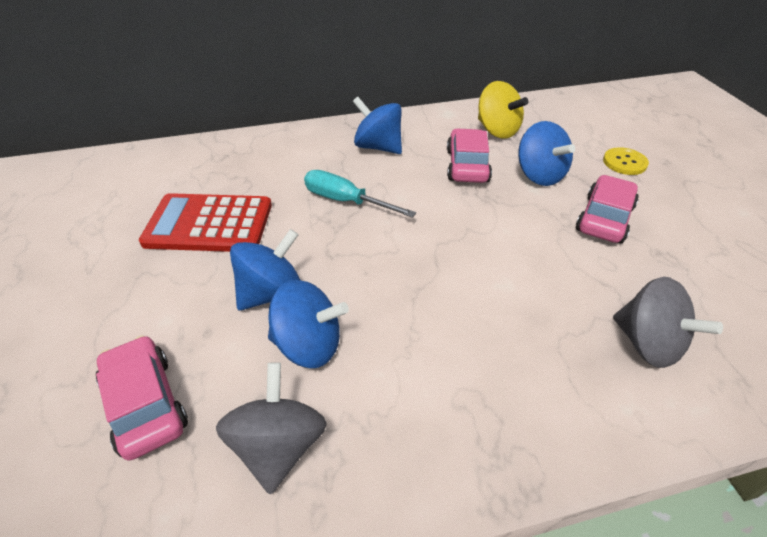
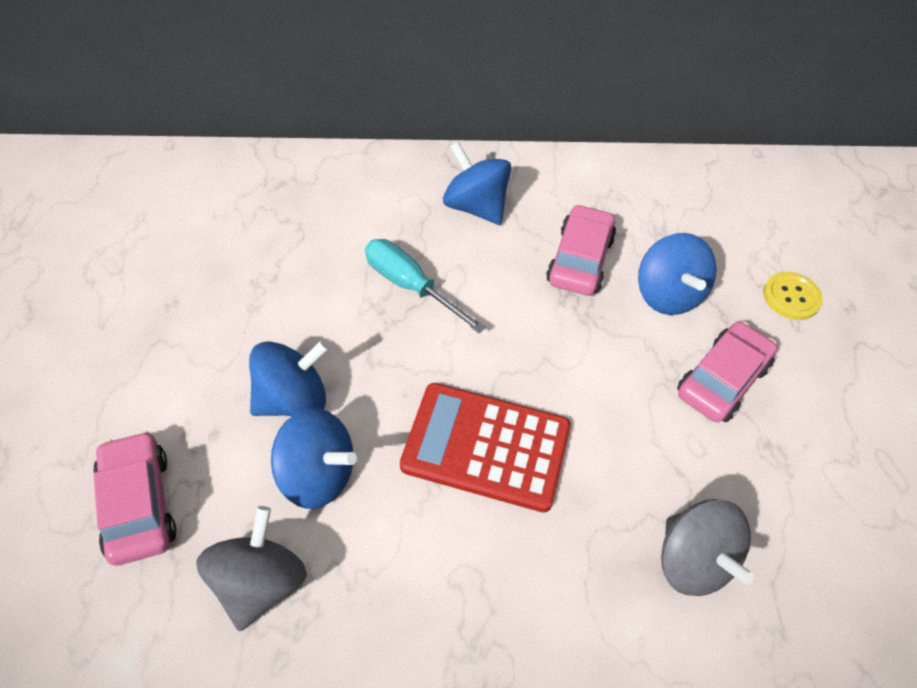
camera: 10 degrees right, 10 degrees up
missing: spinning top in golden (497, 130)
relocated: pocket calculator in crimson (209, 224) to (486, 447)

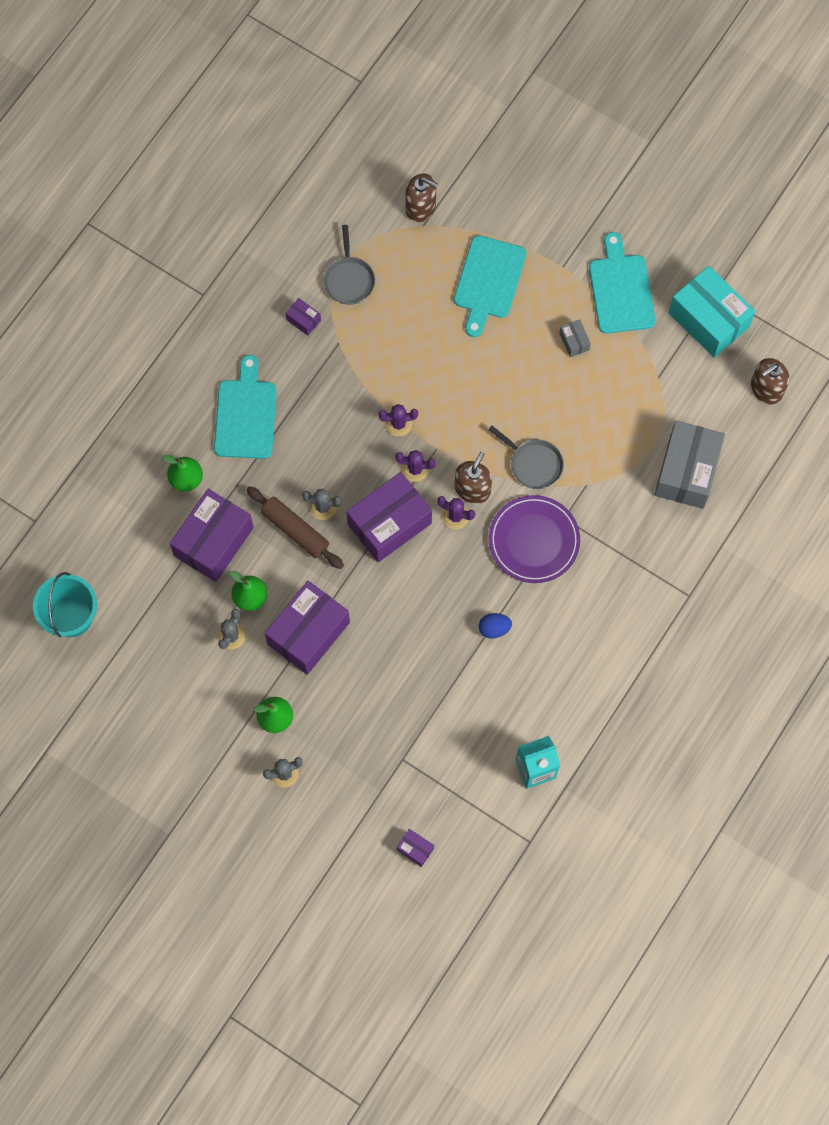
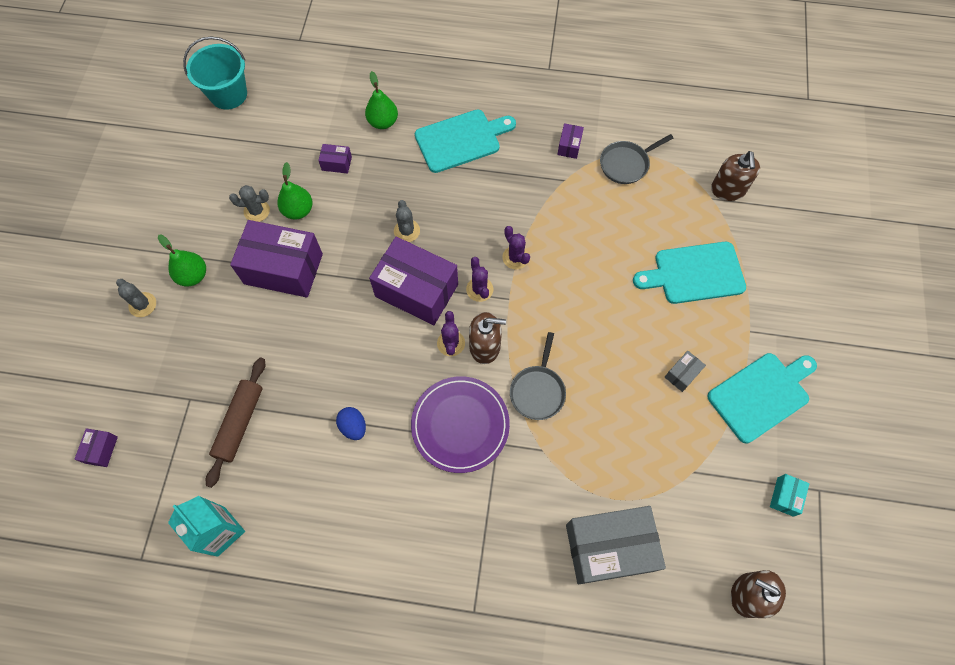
camera: 65 degrees right, 5 degrees down
relocated: rolling pin in dark brown (295, 530) to (239, 423)
size: parcel in purple (213, 541) = (336, 163) x0.42; parcel in turquoise (708, 320) = (785, 496) x0.42

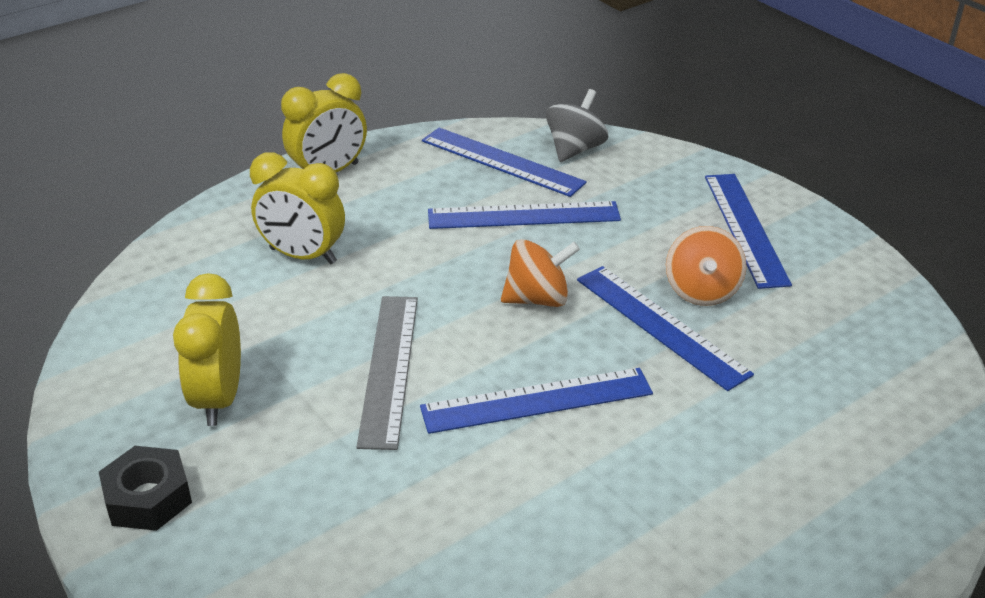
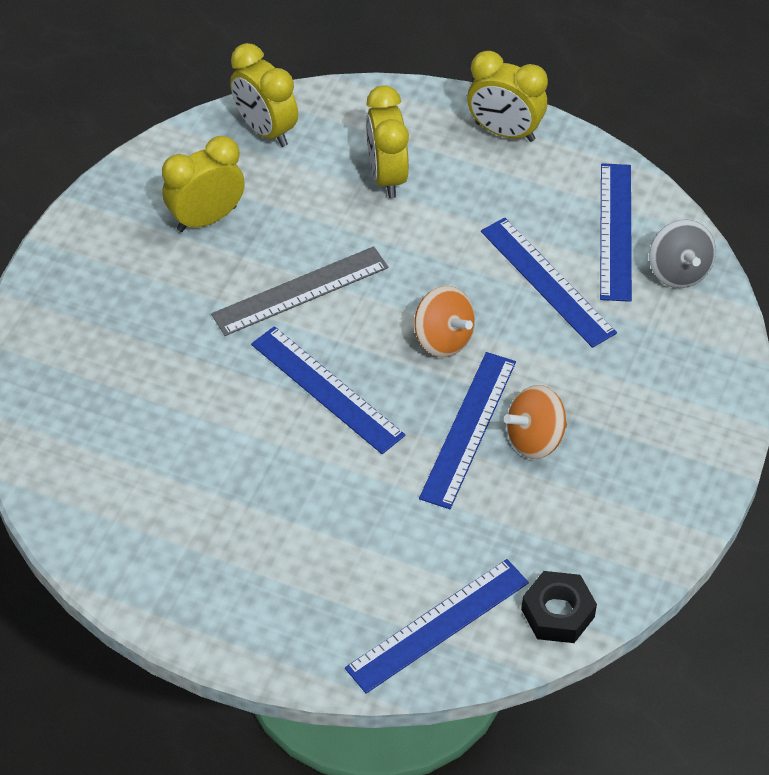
camera: 60 degrees right, 15 degrees up
appeared: alarm clock in golden (266, 130)
relocated: measuring stick in royal blue (745, 228) to (438, 625); hexagon nut in jet-black (148, 498) to (558, 613)
spun: spinning top in ash-grey (575, 149) = (678, 271) 75 degrees clockwise

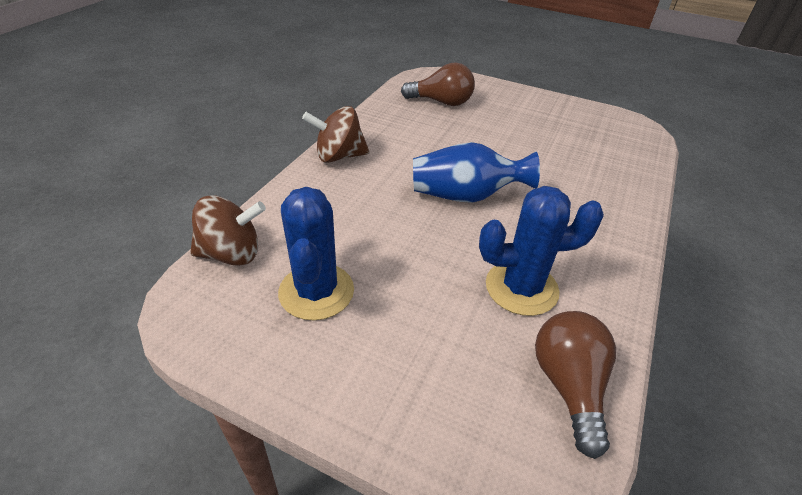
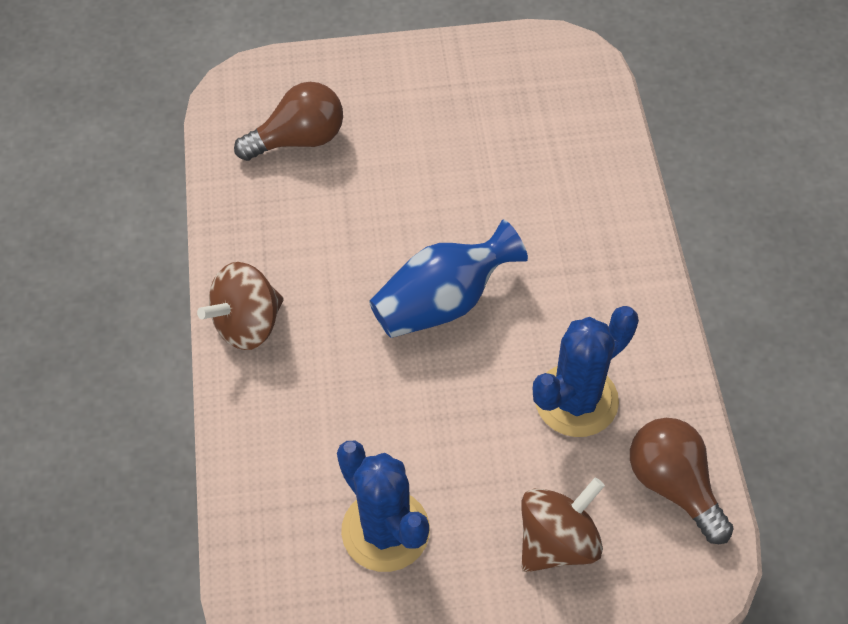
camera: 30 degrees left, 15 degrees up
relocated: spinning top in dark brown (232, 254) to (557, 541)

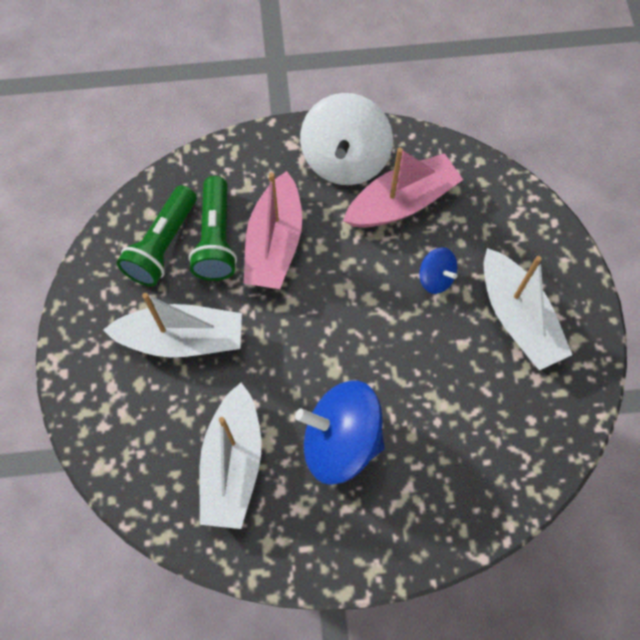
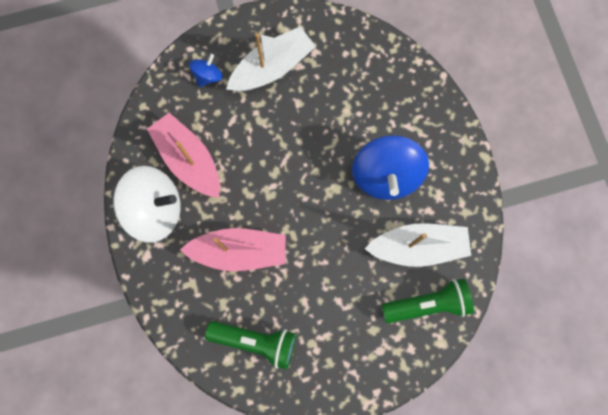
camera: 100 degrees left, 10 degrees up
missing: boat in white (182, 339)
relocated: spinning top in royal blue (436, 278) to (208, 76); pocket torch in emerald (216, 239) to (427, 304)

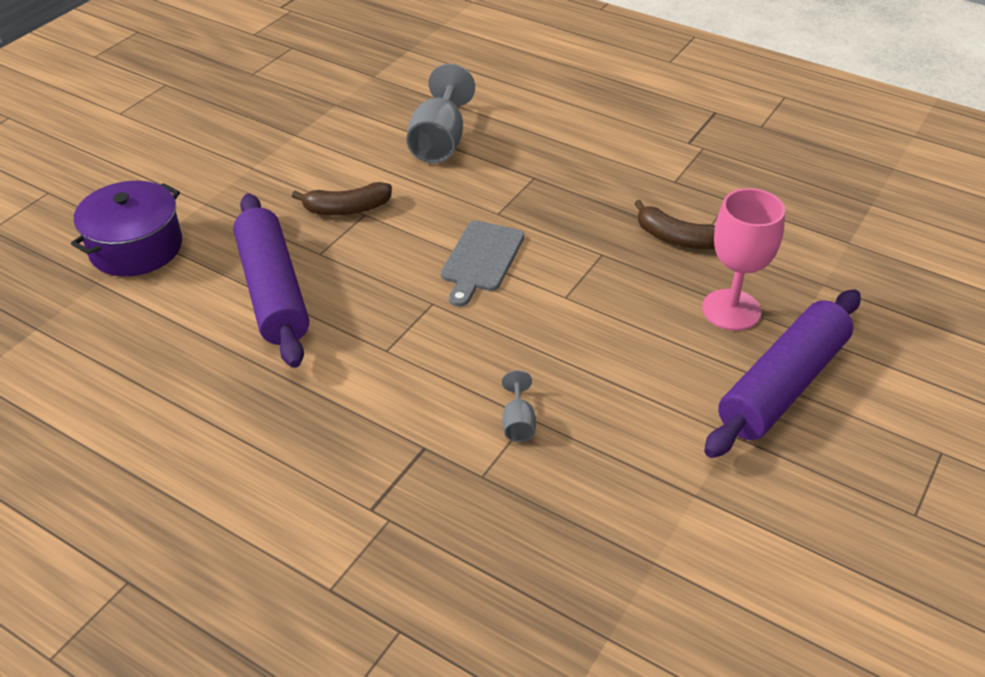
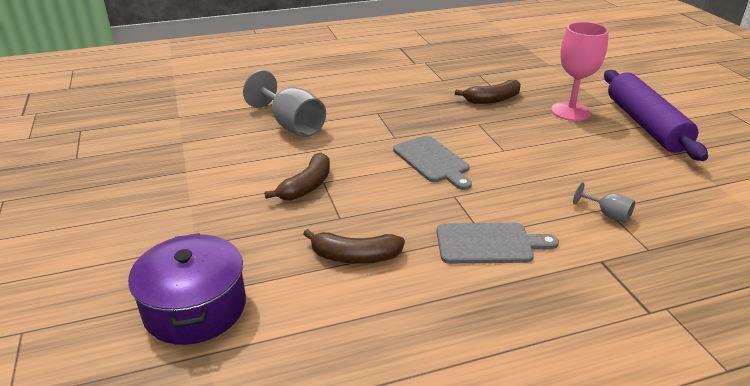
camera: 50 degrees left, 10 degrees down
appeared: bread board in ash-grey (489, 243)
exchanged: rolling pin in purple (273, 291) to banana fruit in dark brown (355, 256)

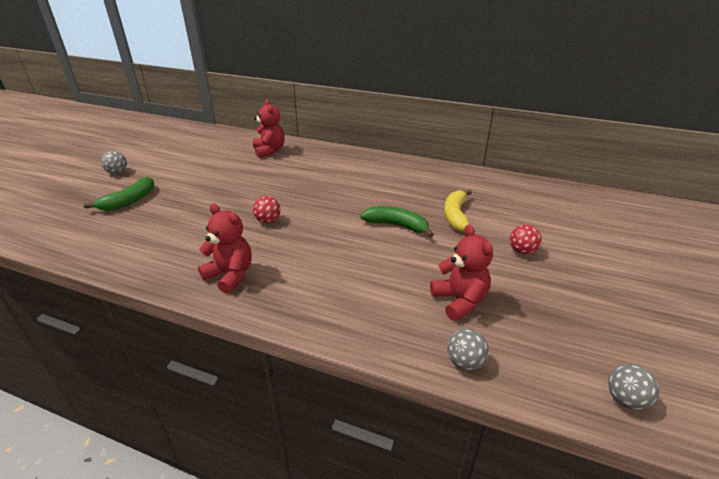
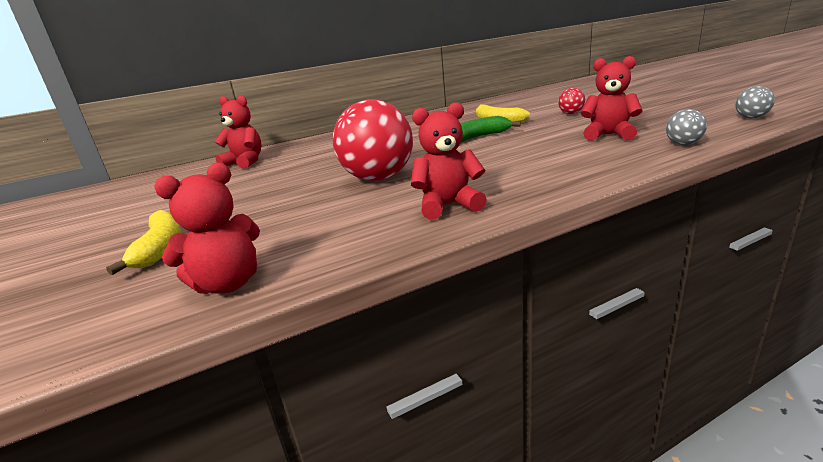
camera: 45 degrees left, 10 degrees down
missing: ball in ash-grey (117, 172)
appeared: teddy bear in crimson (228, 284)
colour: banana fruit in emerald (129, 201) to banana fruit in golden (160, 248)
size: ball in crimson (268, 221) = (378, 178) x2.28

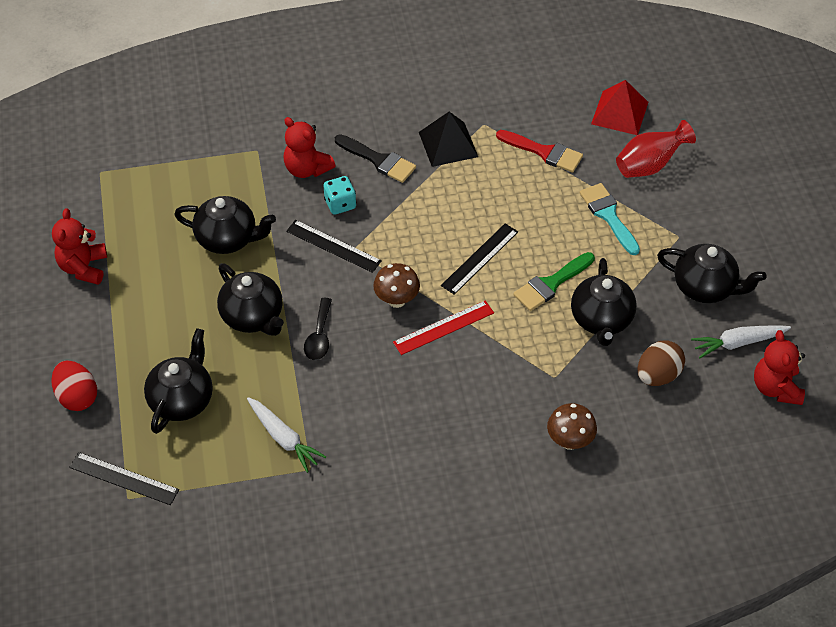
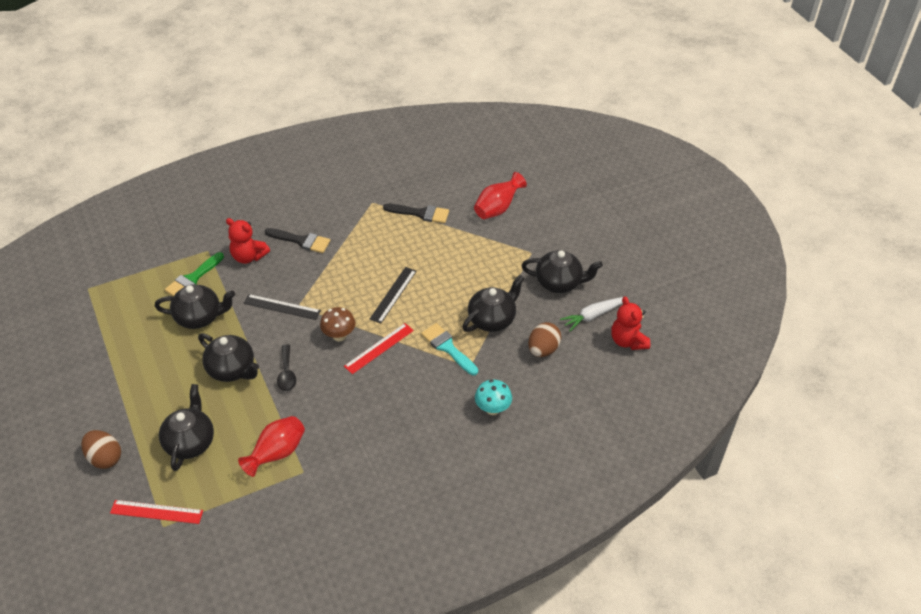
camera: 15 degrees left, 5 degrees down
missing: teddy bear in crimson (83, 267); dice in turquoise (340, 204); solid pyramid in jet-black (448, 144); solid pyramid in crimson (619, 113)
relocated: paintbrush in emerald (551, 284) to (193, 278); paintbrush in turquoise (608, 215) to (447, 347)
exchanged: toy carrot in white (283, 438) to flower vase in crimson (277, 453)
colour: egg in crimson (77, 397) to egg in dark brown (105, 458); measuring stick in jet-black (124, 478) to measuring stick in crimson (156, 512); paintbrush in crimson (544, 152) to paintbrush in jet-black (421, 213); fungus in dark brown (569, 441) to fungus in turquoise (492, 409)
spun: tea pot in jet-black (601, 320) = (492, 319) 120 degrees counterclockwise

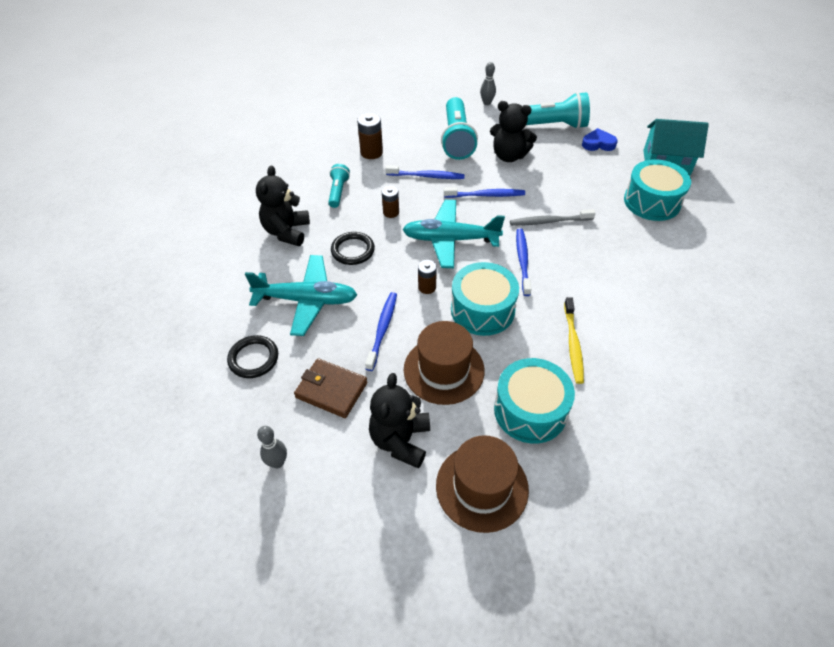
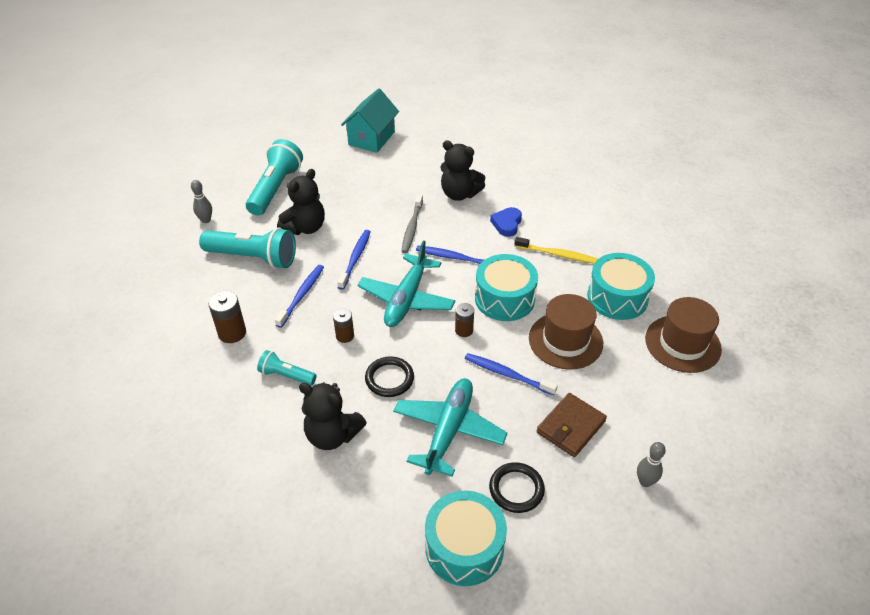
camera: 75 degrees left, 5 degrees down
relocated: snare drum in turquoise (652, 202) to (464, 547); teddy bear in jet-black (400, 440) to (459, 194); heart in royal blue (598, 144) to (507, 224)

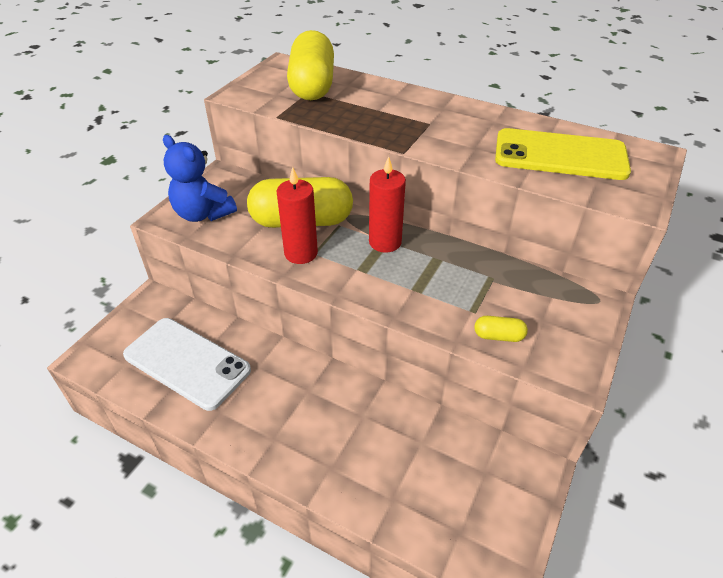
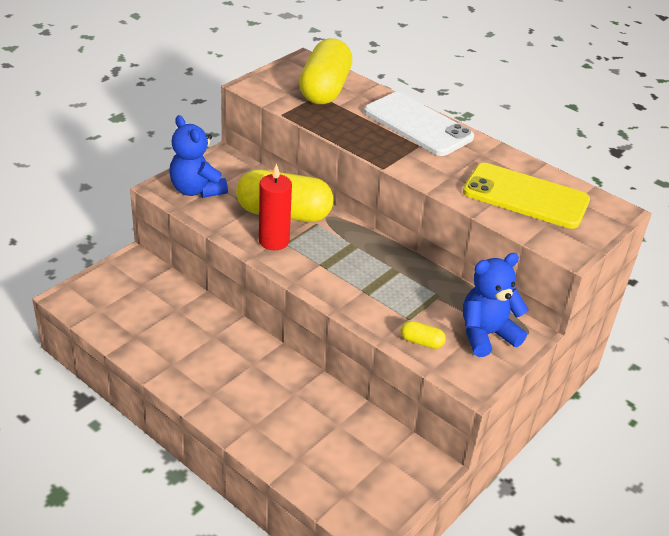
camera: 10 degrees right, 5 degrees down
missing: candle in crimson (385, 242)
appeared: teddy bear in royal blue (486, 335)
relocated: mobile phone in white (187, 362) to (418, 125)

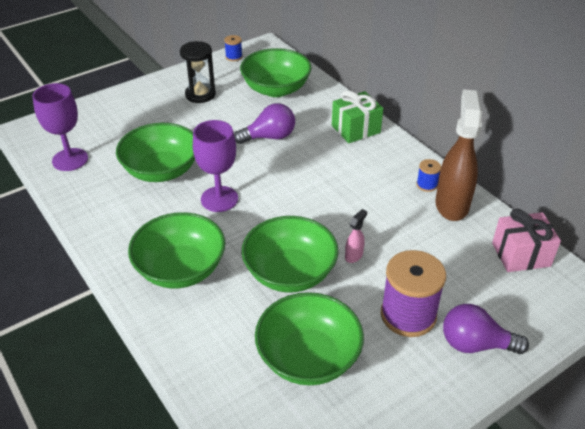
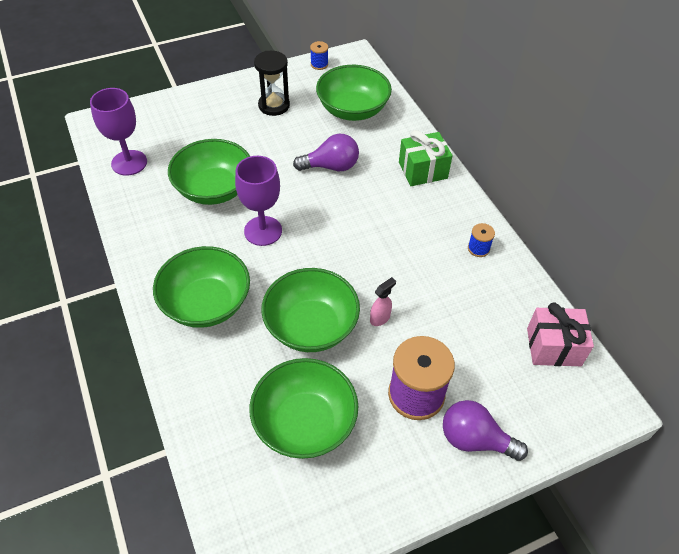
camera: 10 degrees right, 10 degrees up
missing: spray bottle in dark brown (451, 204)

